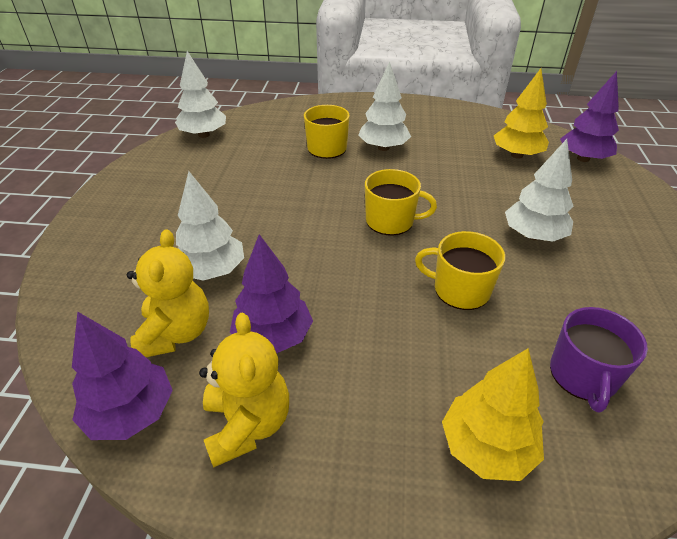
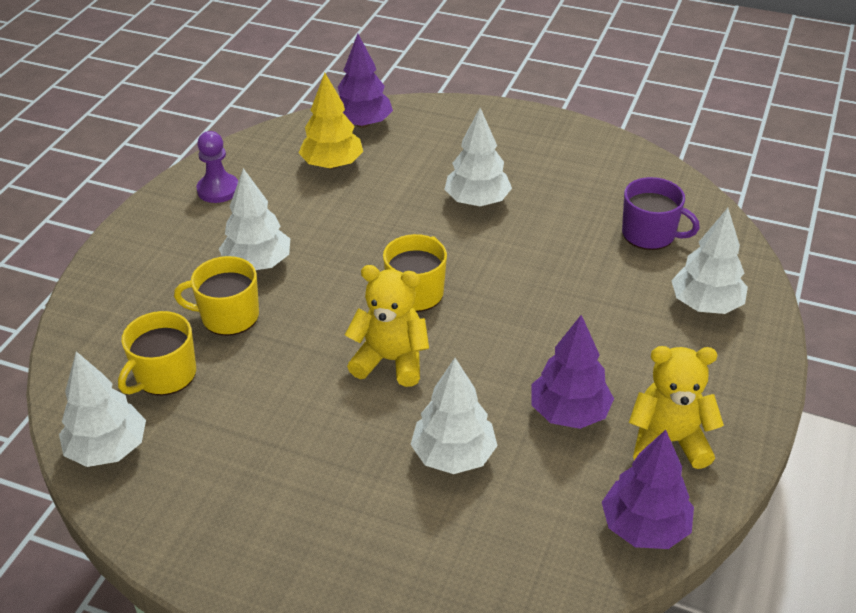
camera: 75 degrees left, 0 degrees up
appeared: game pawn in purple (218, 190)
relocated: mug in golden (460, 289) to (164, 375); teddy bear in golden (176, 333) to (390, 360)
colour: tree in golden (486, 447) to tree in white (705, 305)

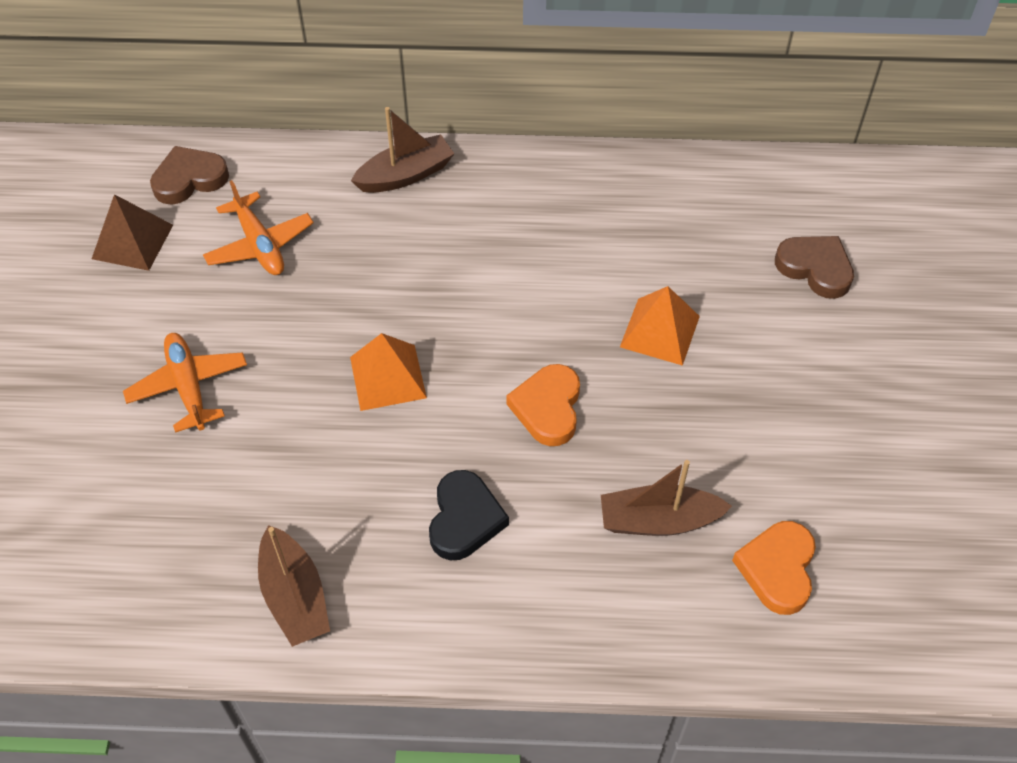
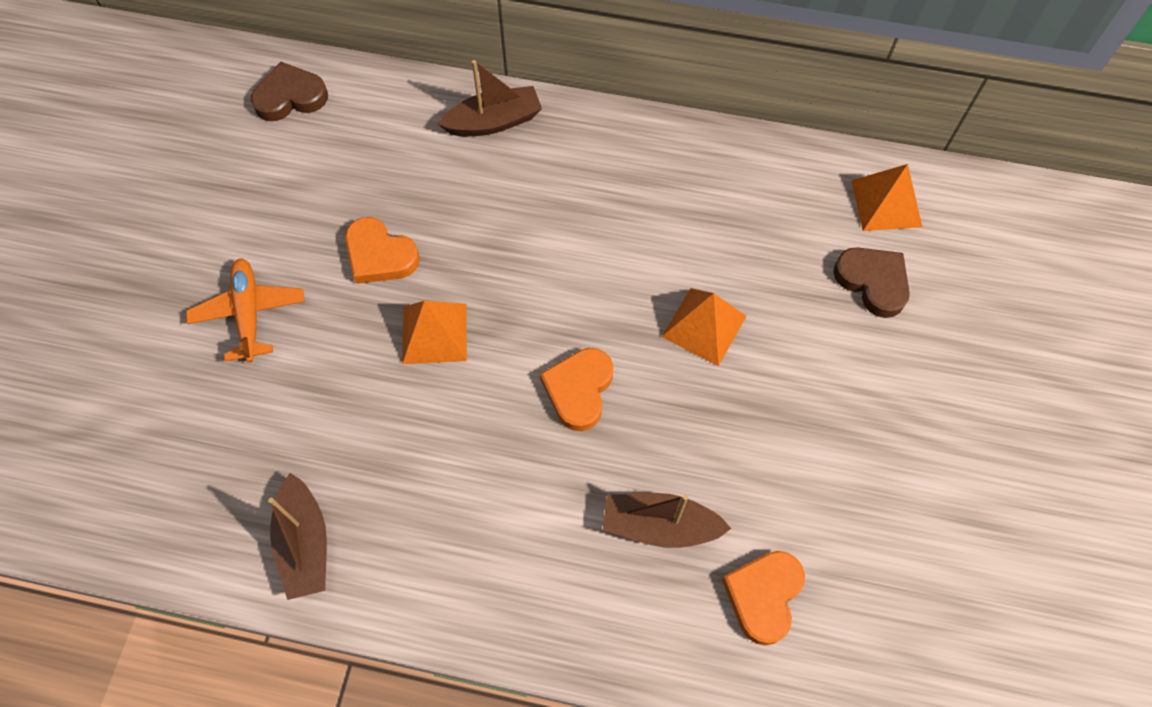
camera: 10 degrees right, 10 degrees up
missing: solid pyramid in dark brown (132, 241); toy plane in orange-coloured (259, 245); heart in jet-black (464, 519)
appeared: heart in orange-coloured (380, 255); solid pyramid in orange-coloured (886, 203)

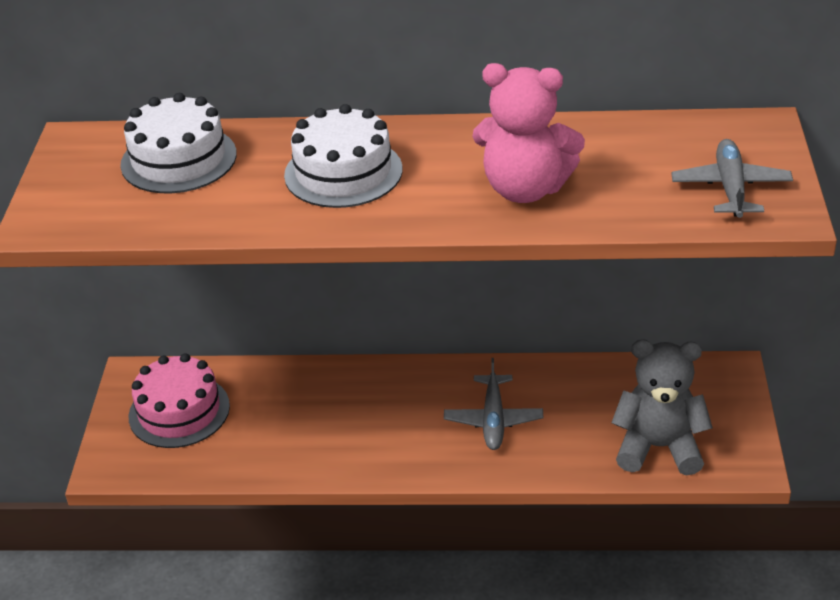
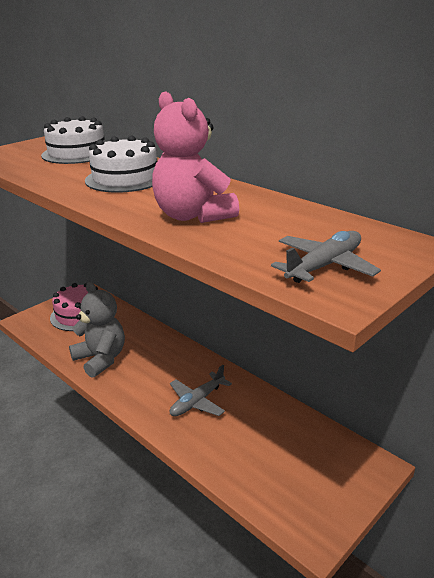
camera: 40 degrees right, 10 degrees down
relocated: teddy bear in ash-grey (658, 447) to (101, 359)

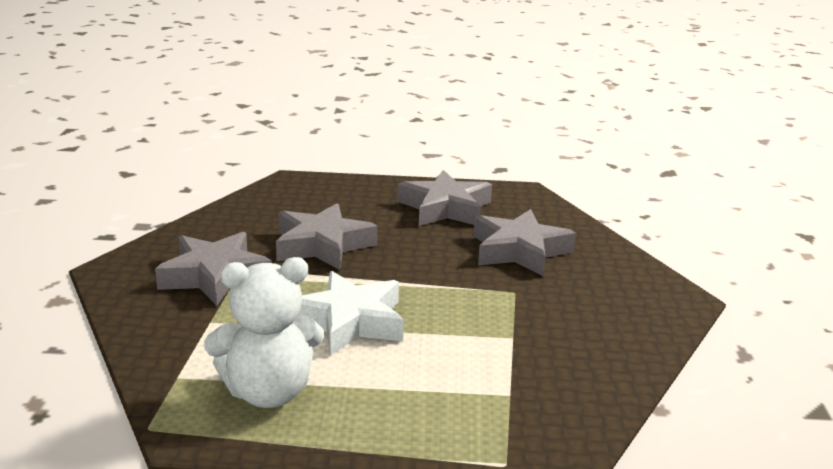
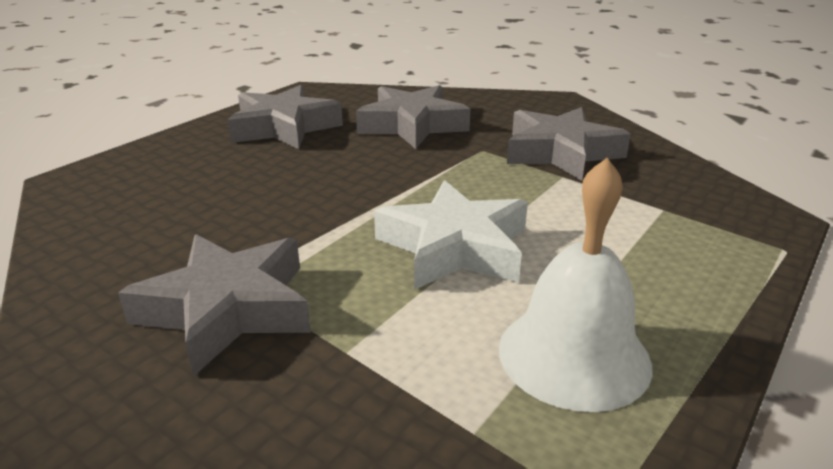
camera: 55 degrees left, 5 degrees up
relocated: five-pointed star in ash-grey (322, 245) to (561, 152)
exchanged: teddy bear in white (268, 393) to hand bell in white (574, 355)

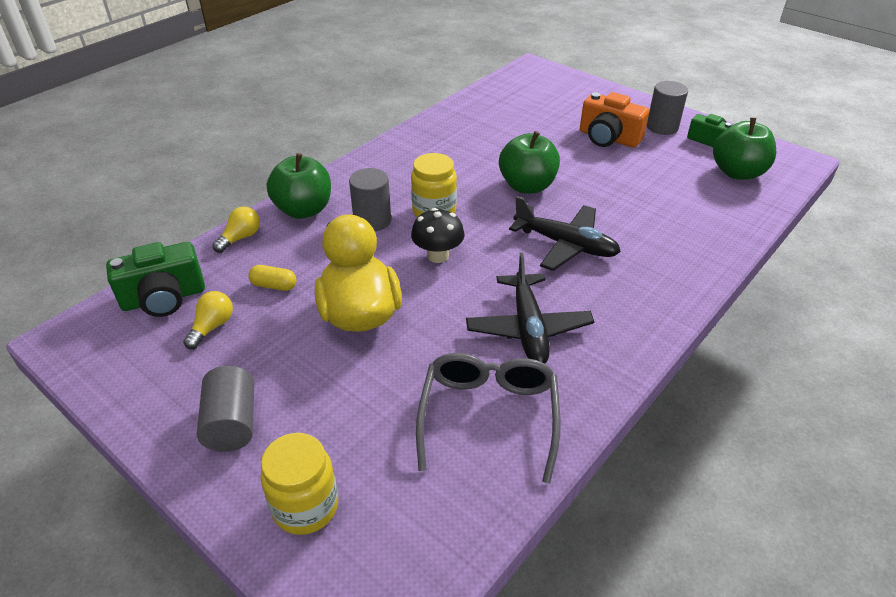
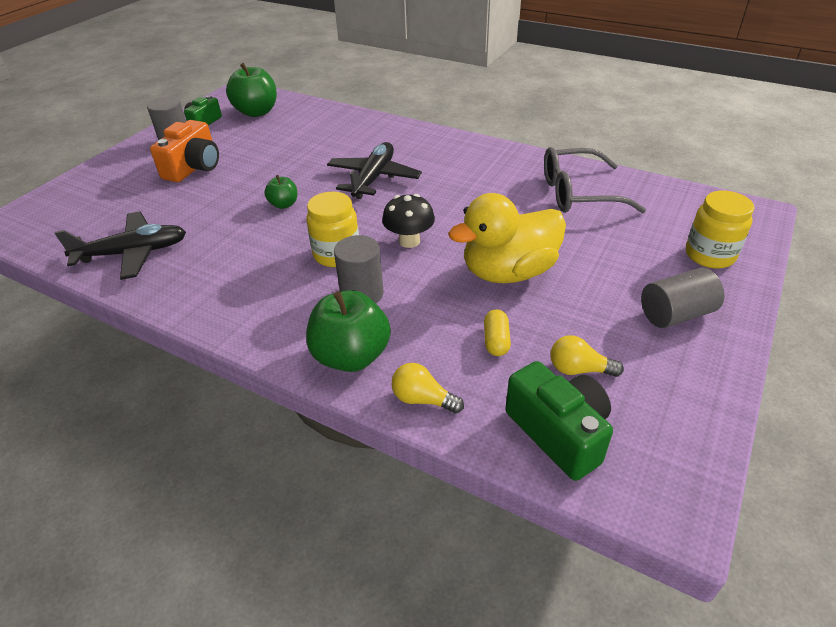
camera: 100 degrees left, 0 degrees up
relocated: toy plane in jet-black (528, 328) to (133, 253)
size: apple fruit in emerald (527, 186) = (284, 204) x0.53

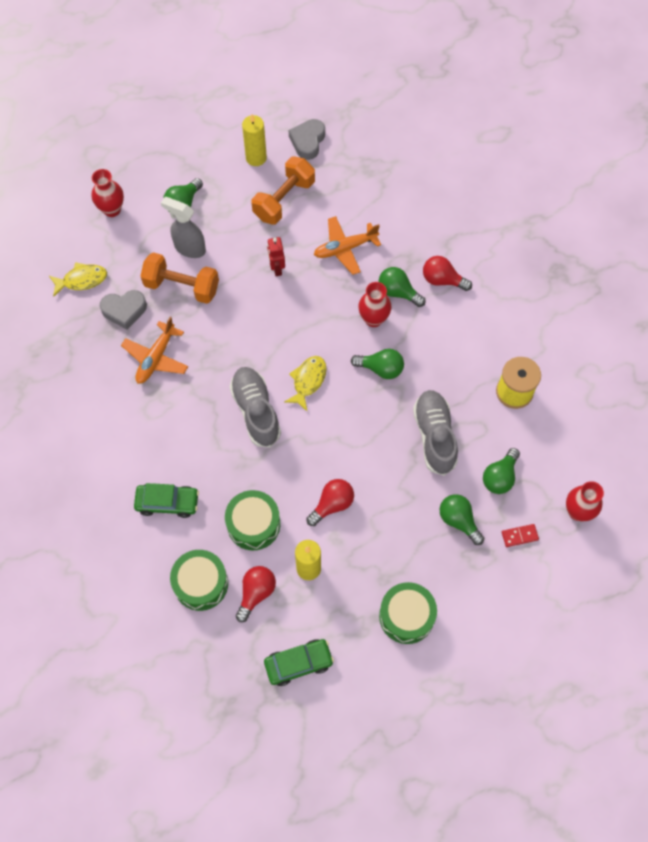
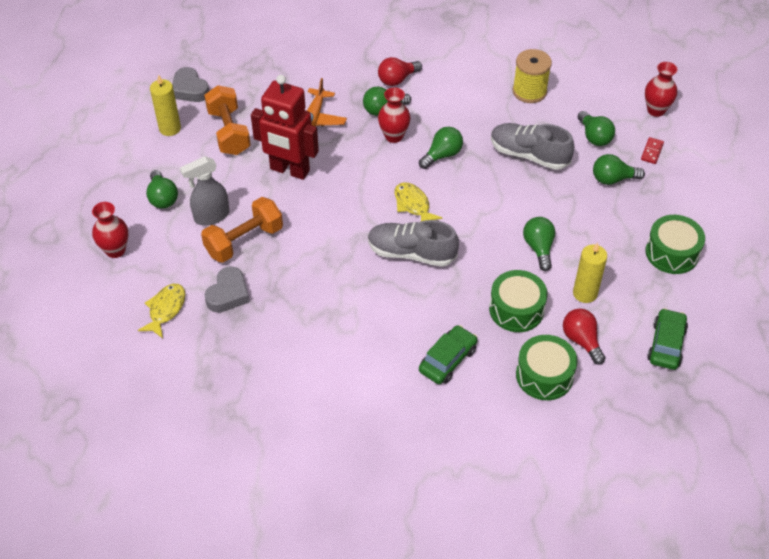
camera: 55 degrees left, 15 degrees down
missing: toy plane in orange-coloured (156, 358)
colour: bulb in crimson (332, 504) to bulb in emerald (539, 248)
size: robot in crimson (276, 268) = (289, 170) x2.16

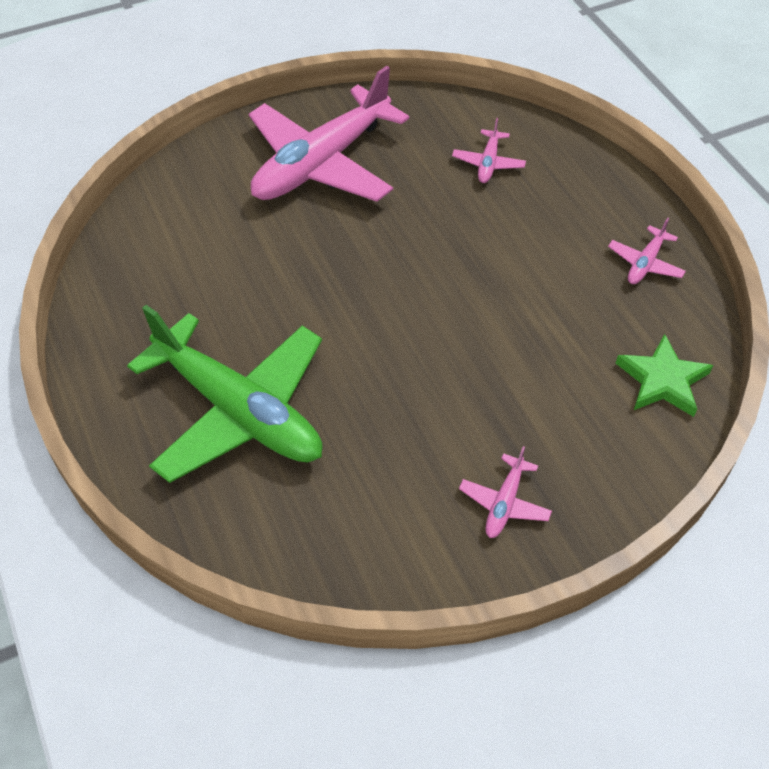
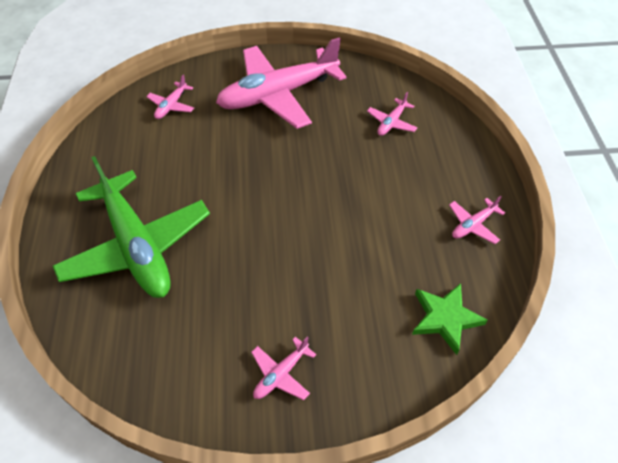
camera: 20 degrees right, 0 degrees up
appeared: toy plane in rose-pink (171, 106)

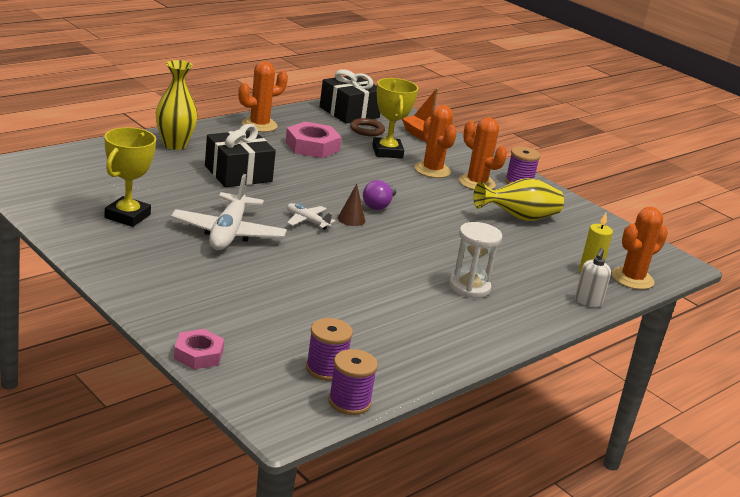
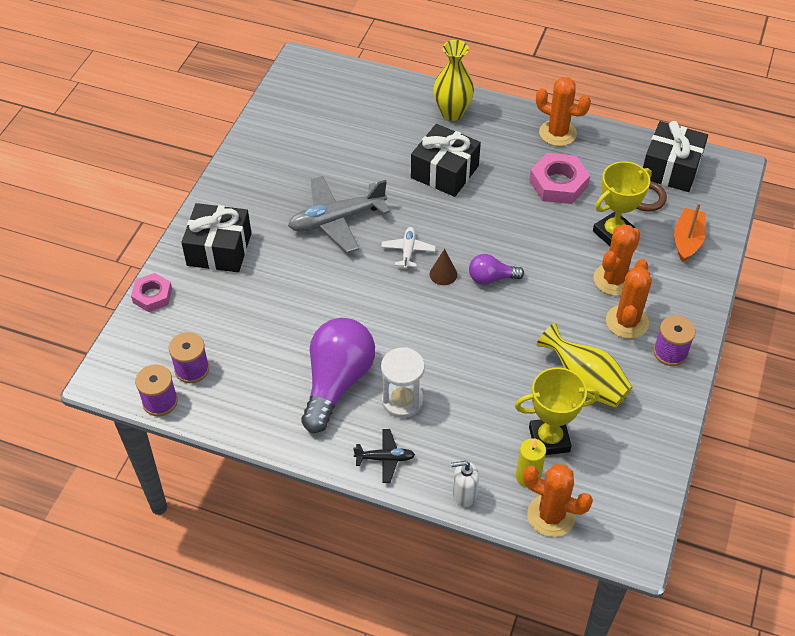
camera: 65 degrees right, 25 degrees up
appeared: wrapped gift in jet-black (219, 249); bulb in purple (337, 382); toy plane in jet-black (385, 458)
relocated: prize cup in golden (127, 216) to (549, 439)
colour: toy plane in white (228, 233) to toy plane in ash-grey (337, 220)

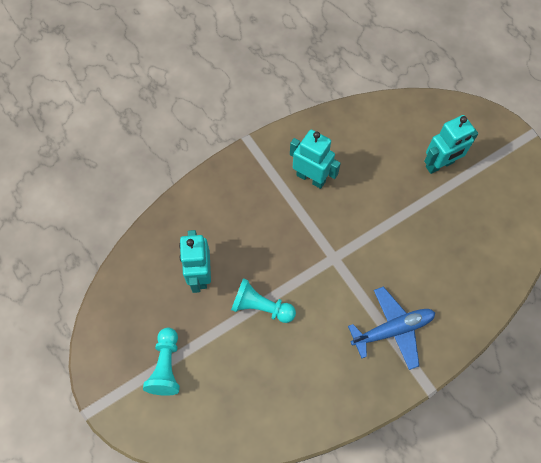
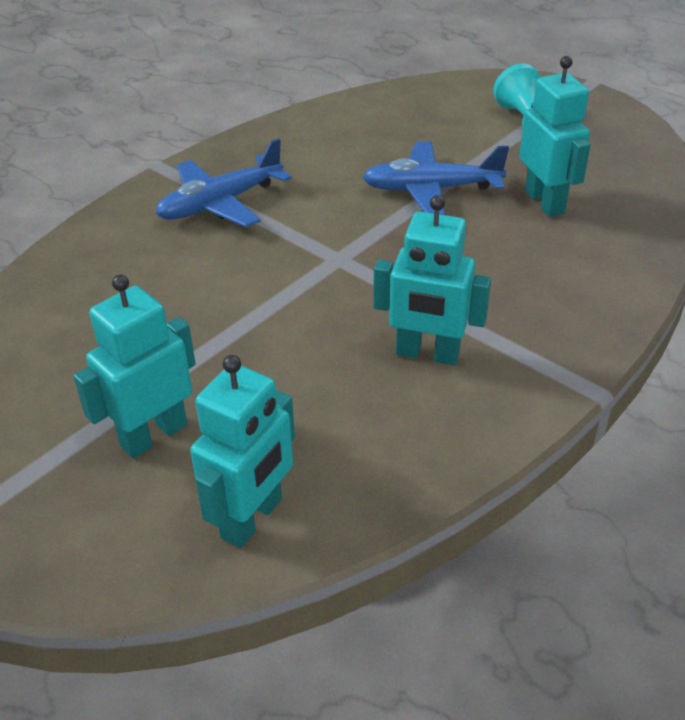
camera: 165 degrees right, 25 degrees down
appeared: robot in turquoise (252, 518)
exchanged: game pawn in turquoise (261, 307) to toy plane in royal blue (431, 189)

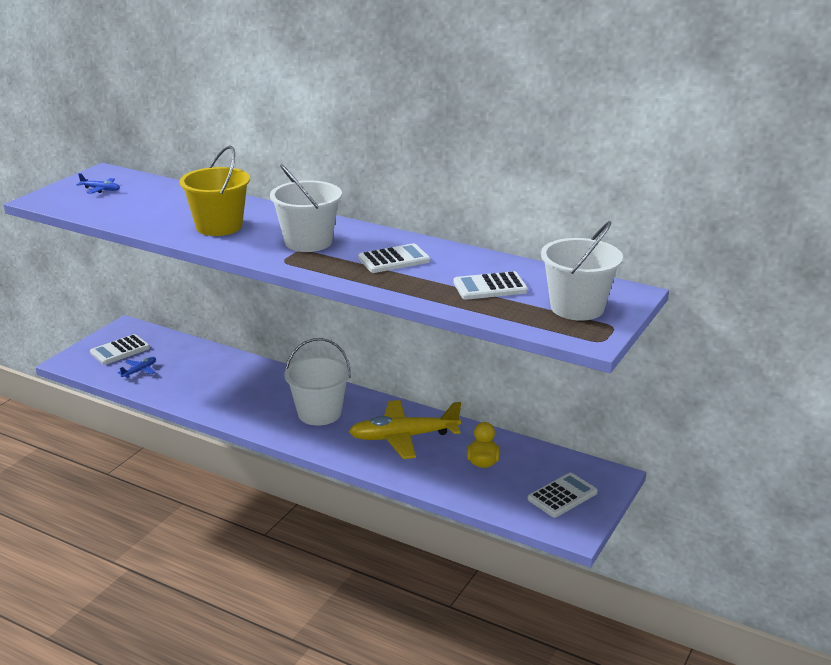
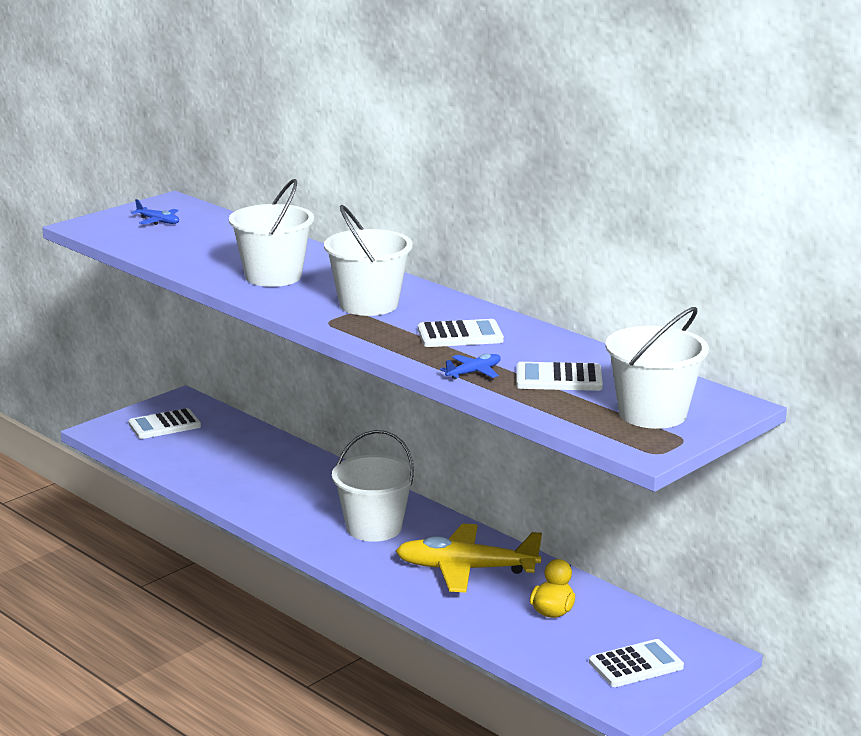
camera: 15 degrees right, 5 degrees down
relocated: toy plane in royal blue (139, 371) to (473, 372)
colour: bucket in golden (219, 226) to bucket in white (273, 276)

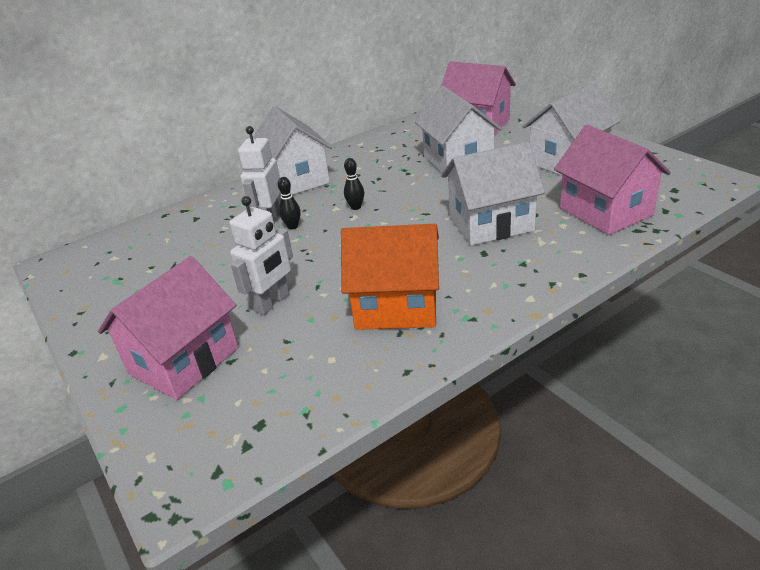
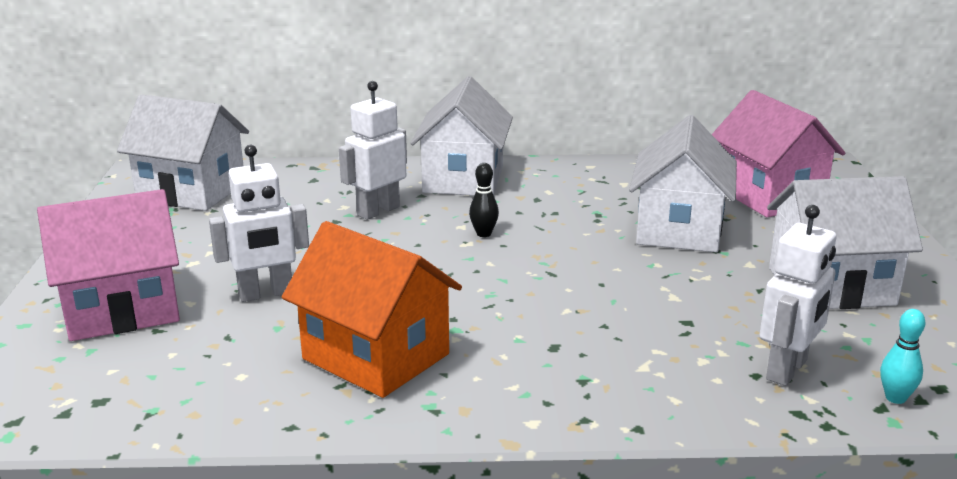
camera: 30 degrees right, 10 degrees down
missing: skittle in jet-black (292, 226)
appeared: skittle in turquoise (895, 398)
relocated: toy house in white (491, 223) to (191, 191)
exchanged: toy house in rose-pink (605, 211) to robot in white (787, 370)

